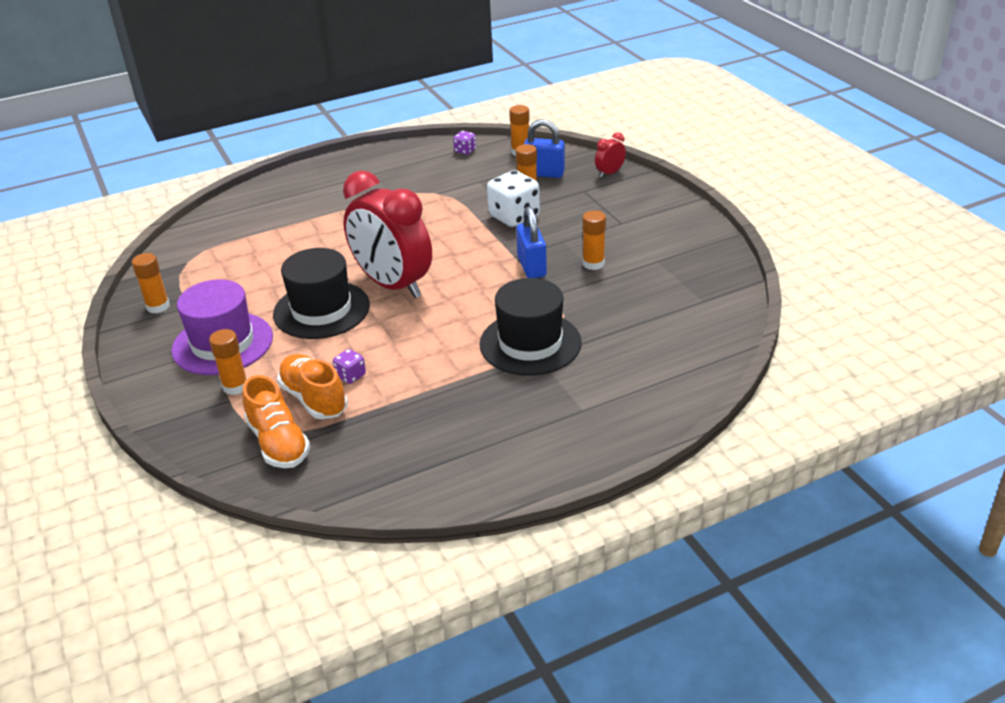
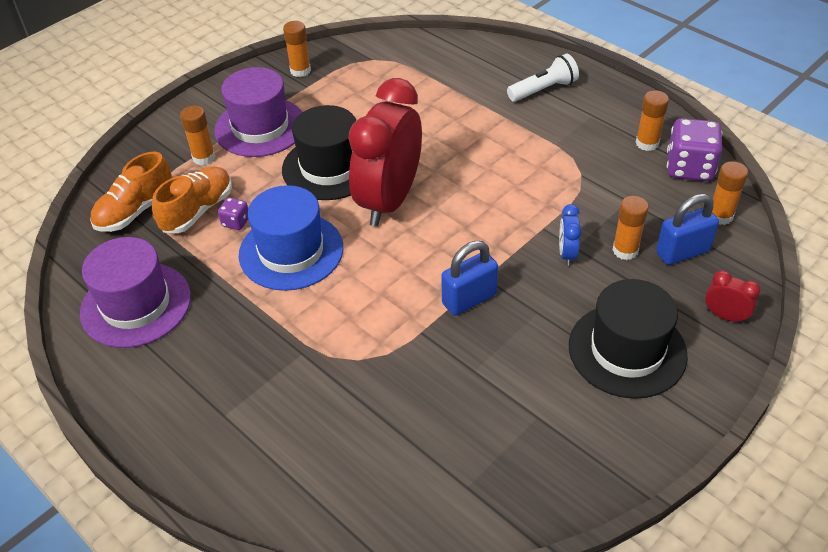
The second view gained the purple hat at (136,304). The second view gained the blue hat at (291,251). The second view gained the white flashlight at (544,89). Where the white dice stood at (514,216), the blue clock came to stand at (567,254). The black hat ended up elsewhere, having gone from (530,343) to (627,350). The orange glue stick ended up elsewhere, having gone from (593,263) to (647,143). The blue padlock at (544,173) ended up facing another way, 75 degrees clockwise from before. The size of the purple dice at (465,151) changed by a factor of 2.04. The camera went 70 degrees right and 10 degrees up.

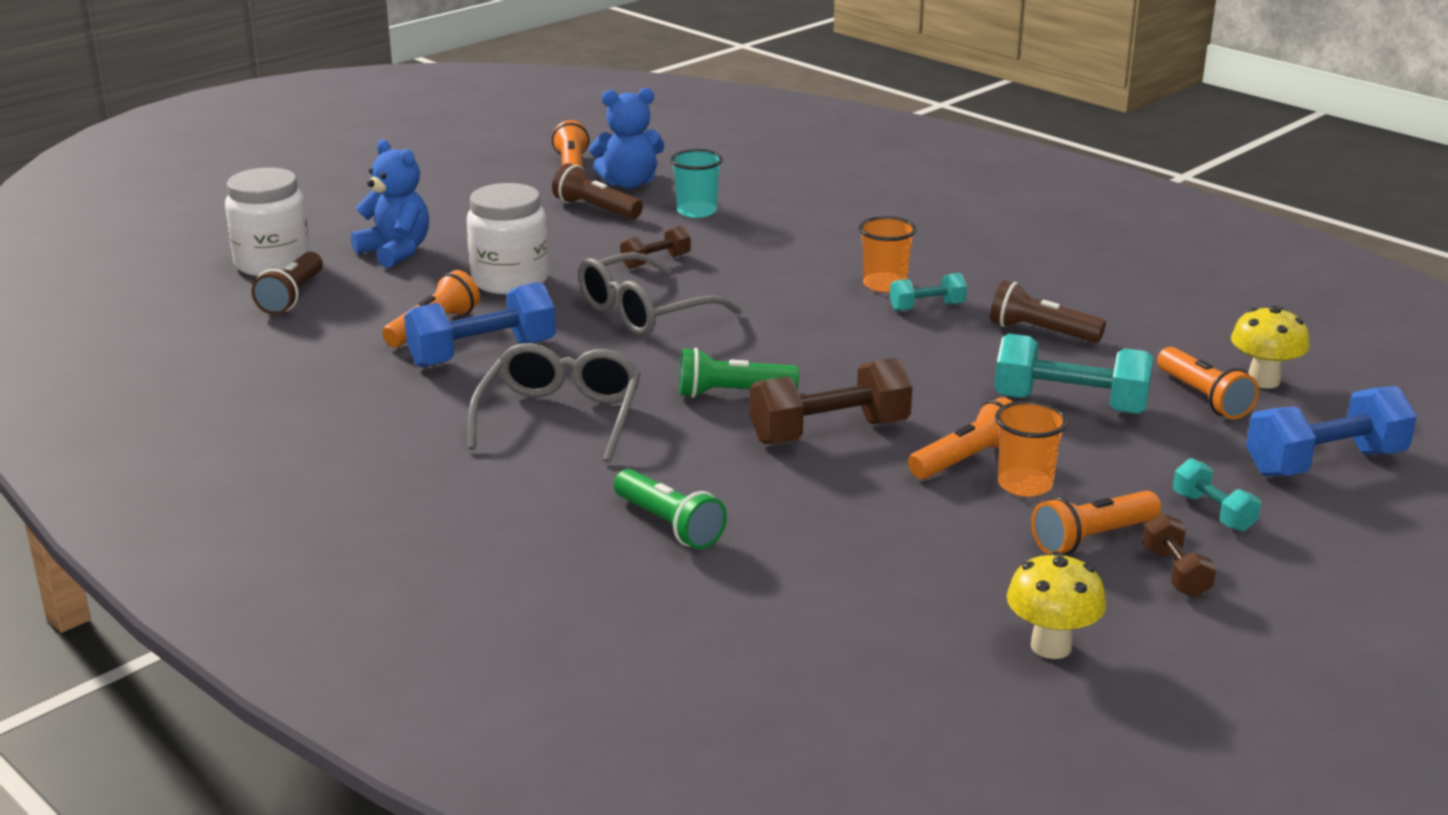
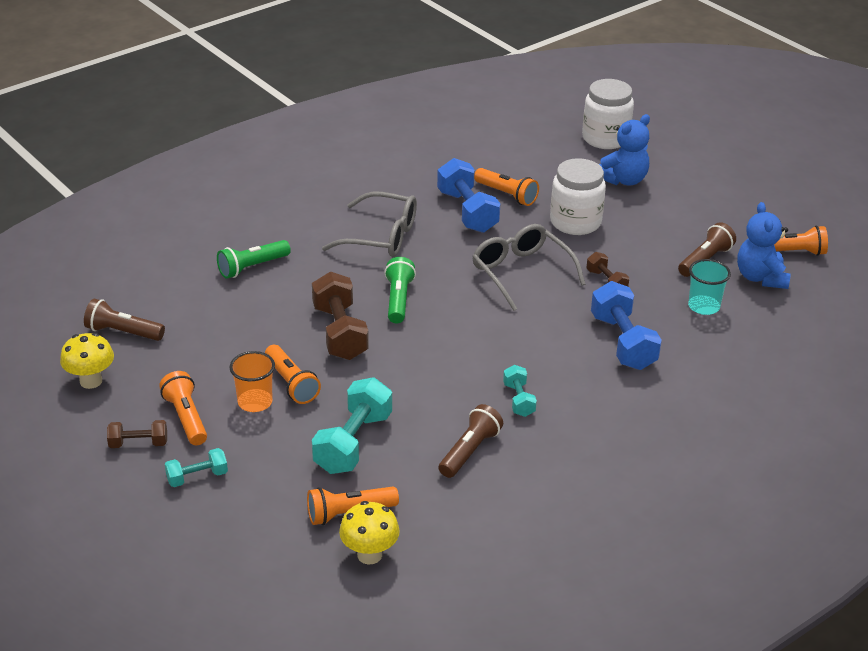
The brown flashlight ended up elsewhere, having gone from (292,297) to (122,332). The blue dumbbell ended up elsewhere, having gone from (1324,463) to (623,342). The second view lost the orange cup at (884,284). The camera went 95 degrees right and 10 degrees up.

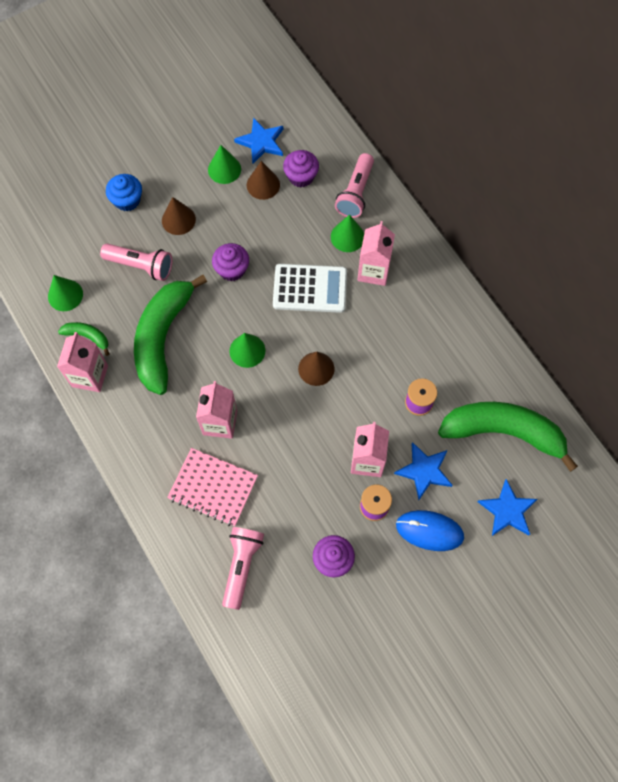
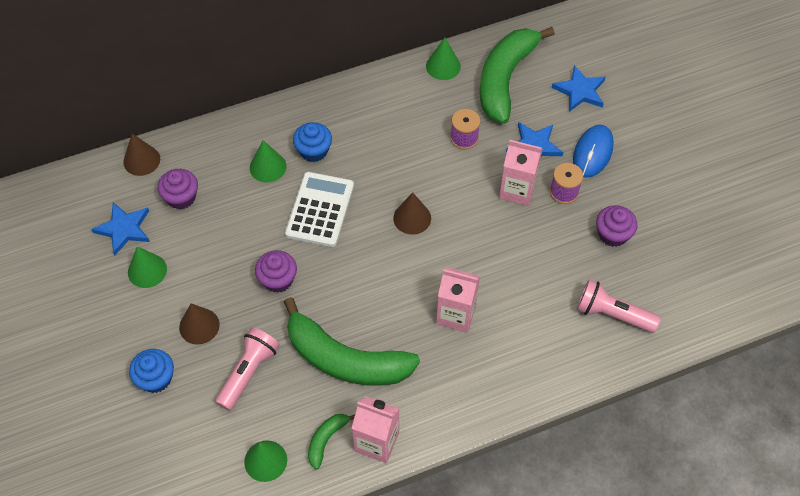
The brown cone ended up elsewhere, having gone from (263,185) to (141,160). Where the pink carton stood at (373,271), the blue cupcake came to stand at (313,151). The green cone ended up elsewhere, having gone from (247,350) to (443,66). The second view lost the pink notebook at (213,488). The second view lost the pink flashlight at (355,193). The camera went 80 degrees left and 10 degrees down.

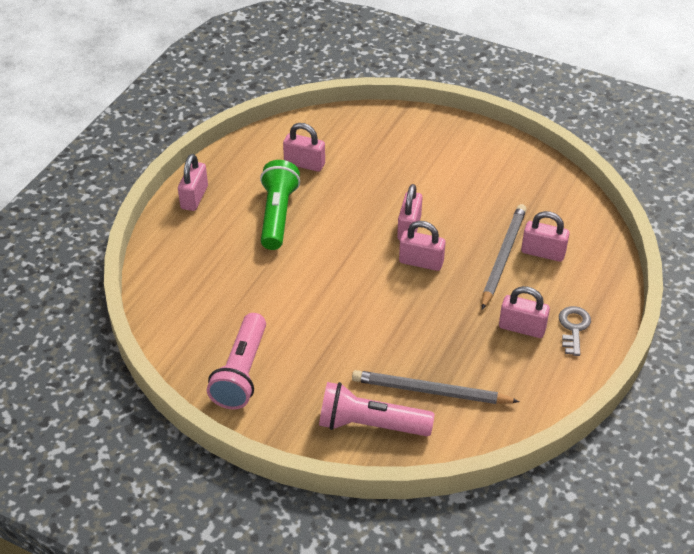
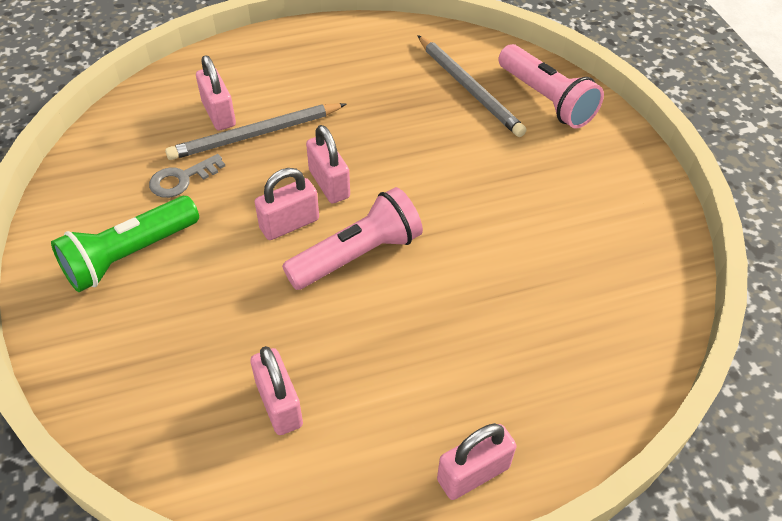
The green flashlight ended up elsewhere, having gone from (277,215) to (129,256). The grey key ended up elsewhere, having gone from (573,328) to (182,179). The pink flashlight ended up elsewhere, having gone from (241,373) to (357,255). The second view lost the pink padlock at (522,328). The camera went 135 degrees left and 5 degrees up.

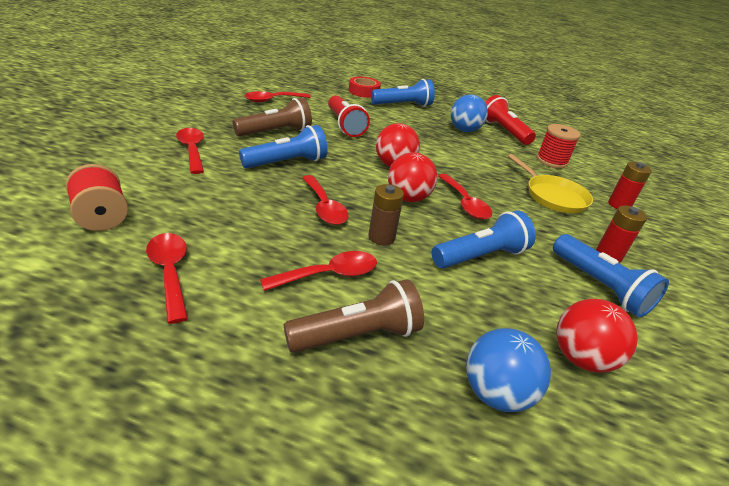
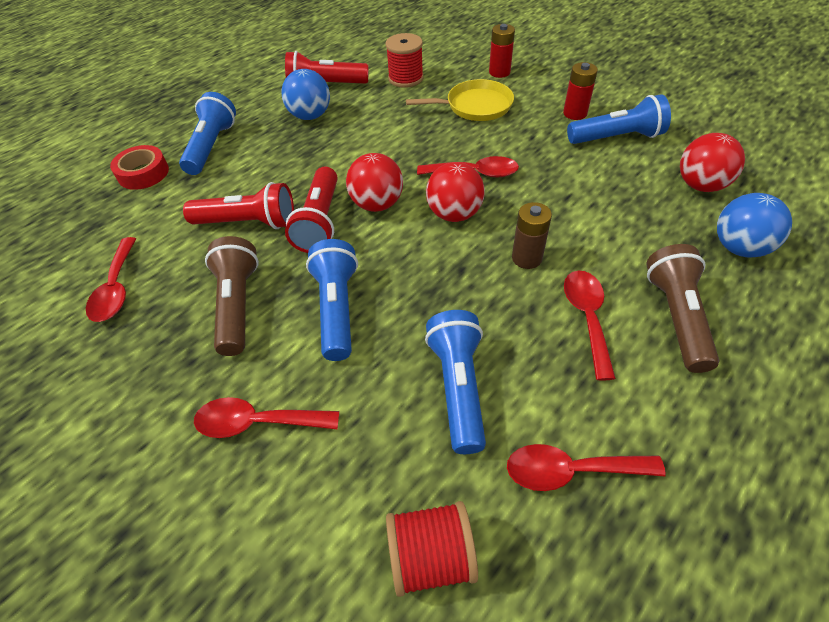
The second view gained the red flashlight at (320,222). The blue flashlight ended up elsewhere, having gone from (480,256) to (458,387). The second view lost the red spoon at (324,207). The camera went 60 degrees left and 15 degrees up.

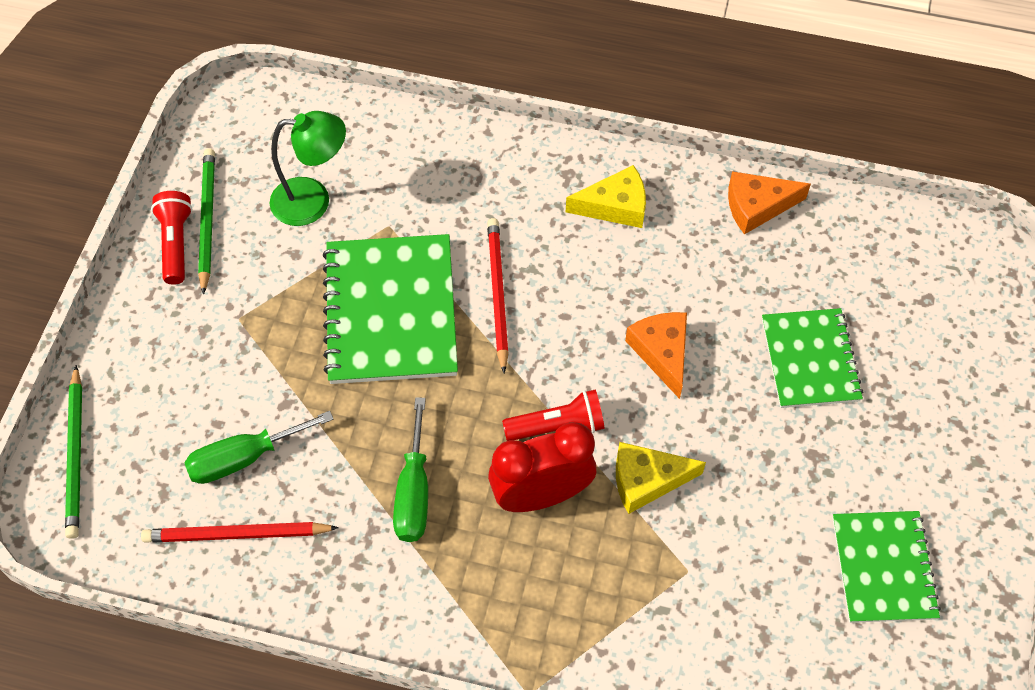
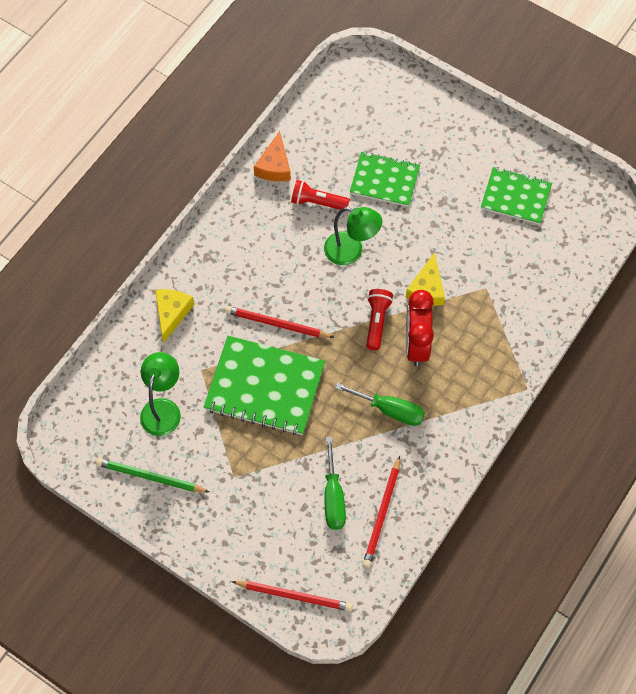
The yellow cheese ended up elsewhere, having gone from (615,206) to (172,313). What was the green pencil at (76,455) turned into the red pencil at (294,595). The red flashlight ended up elsewhere, having gone from (176,244) to (317,202). Where the orange cheese stood at (662,352), the green lamp came to stand at (351,252). The camera went 70 degrees left and 5 degrees up.

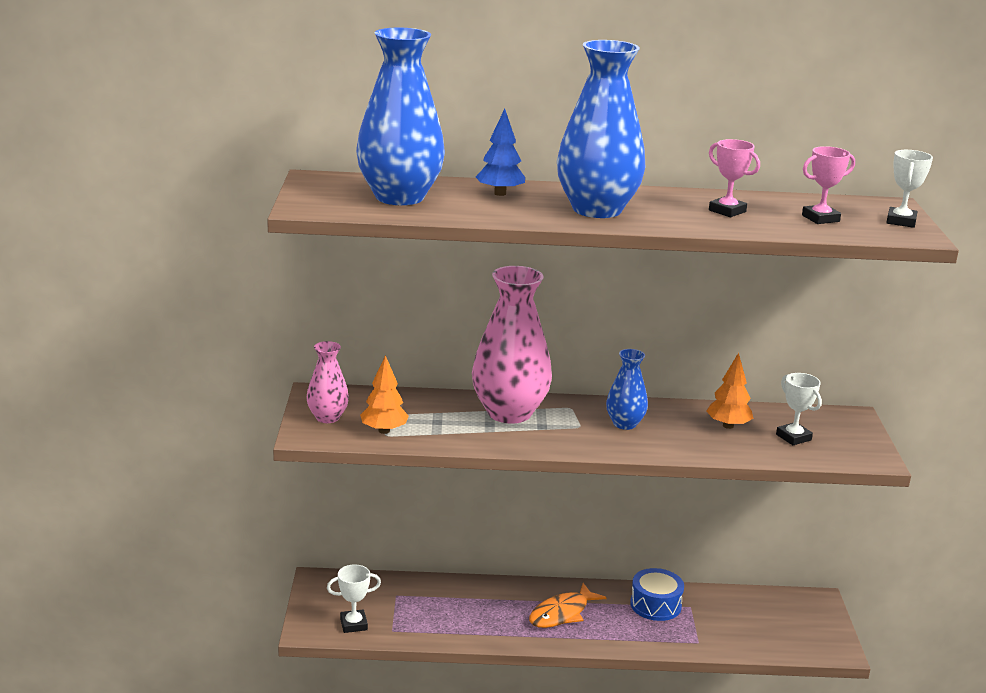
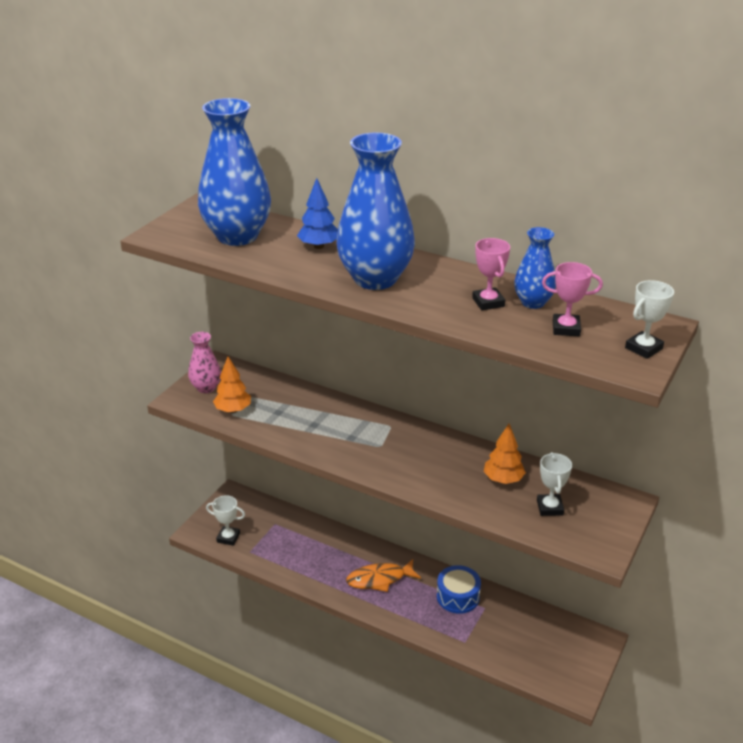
The blue vase ended up elsewhere, having gone from (624,424) to (533,302). The second view lost the pink vase at (509,413). The camera went 30 degrees right and 10 degrees up.

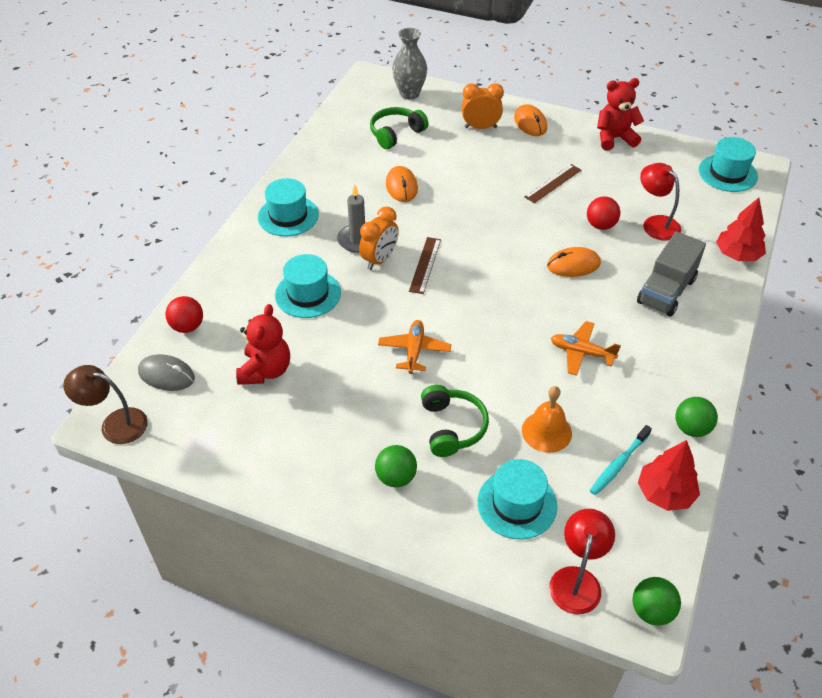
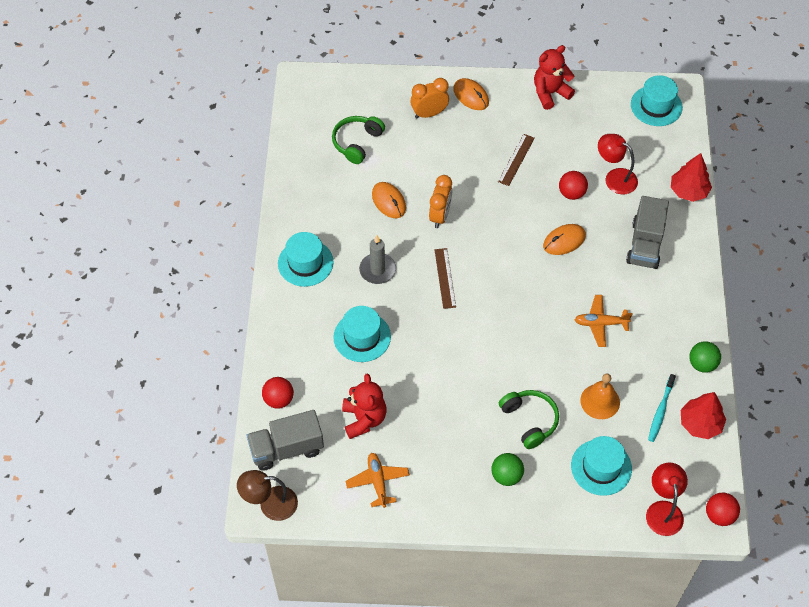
Where the grey mouse stood at (166,375), the grey truck came to stand at (286,449). The orange plane ended up elsewhere, having gone from (414,350) to (378,481). The orange clock ended up elsewhere, having gone from (379,260) to (440,216). What was the green ball at (651,611) turned into the red ball at (719,515). The second view lost the grey vase at (409,94). The camera went 20 degrees left and 10 degrees up.

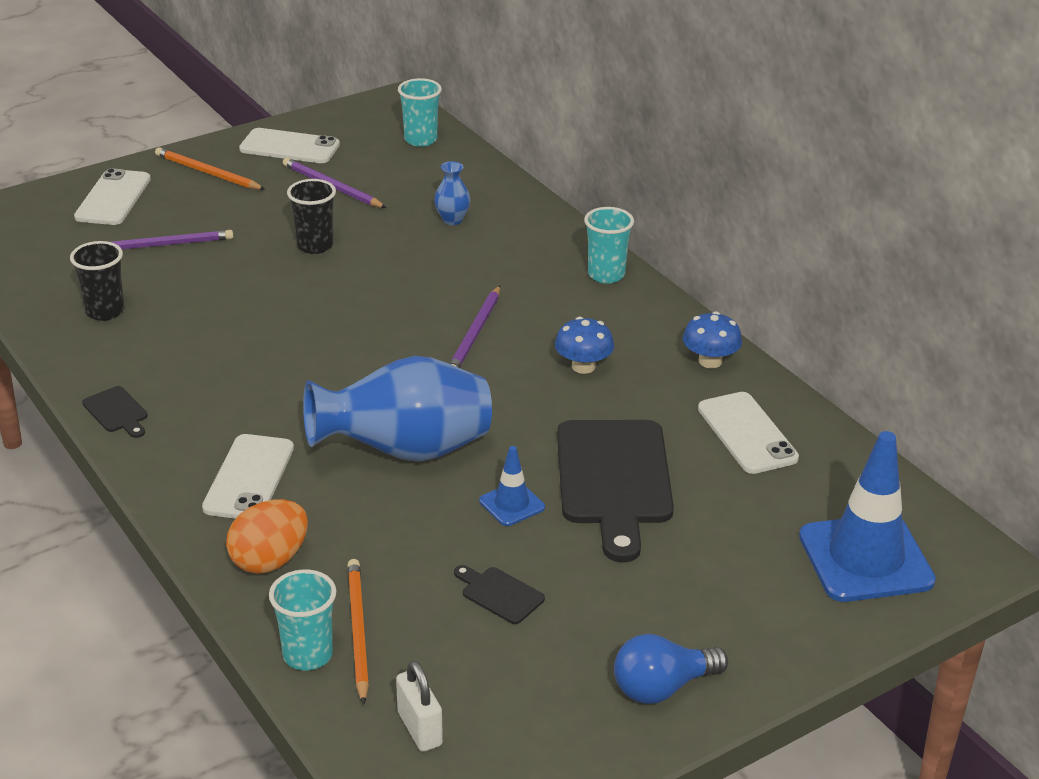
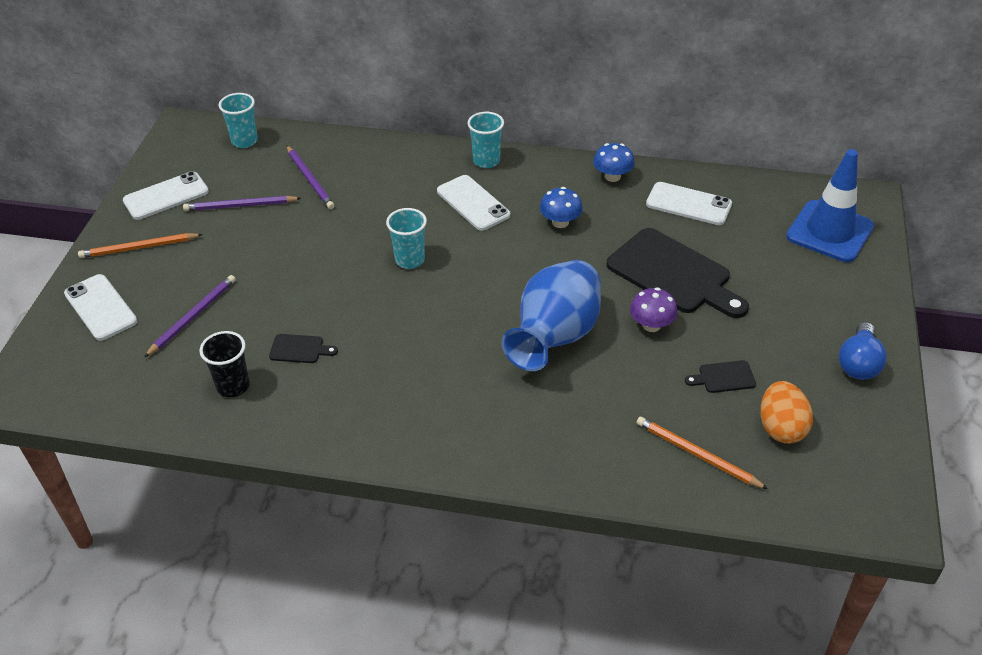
The black cutting board ended up elsewhere, having gone from (117,412) to (299,349). The purple pencil ended up elsewhere, having gone from (475,334) to (310,179). The turquoise cup ended up elsewhere, having gone from (307,655) to (409,260). The white phone ended up elsewhere, having gone from (249,478) to (473,203). Where the blue traffic cone stood at (512,504), the purple mushroom came to stand at (651,325). The orange egg ended up elsewhere, having gone from (270,560) to (781,428). The second view lost the black cup at (315,245). The second view lost the white padlock at (419,729). The second view lost the blue vase at (452,220). The camera went 45 degrees left and 10 degrees up.

